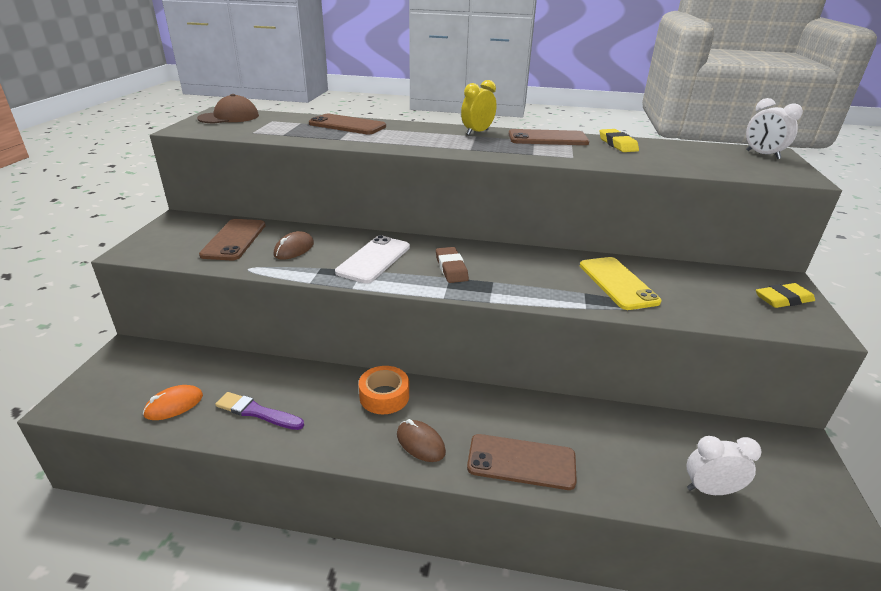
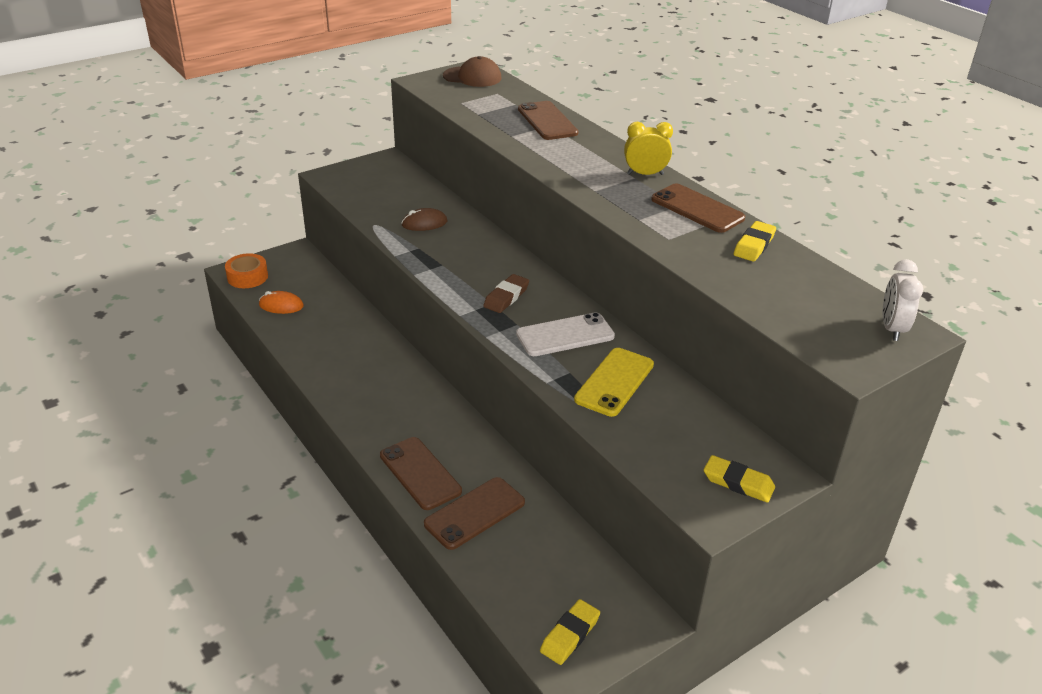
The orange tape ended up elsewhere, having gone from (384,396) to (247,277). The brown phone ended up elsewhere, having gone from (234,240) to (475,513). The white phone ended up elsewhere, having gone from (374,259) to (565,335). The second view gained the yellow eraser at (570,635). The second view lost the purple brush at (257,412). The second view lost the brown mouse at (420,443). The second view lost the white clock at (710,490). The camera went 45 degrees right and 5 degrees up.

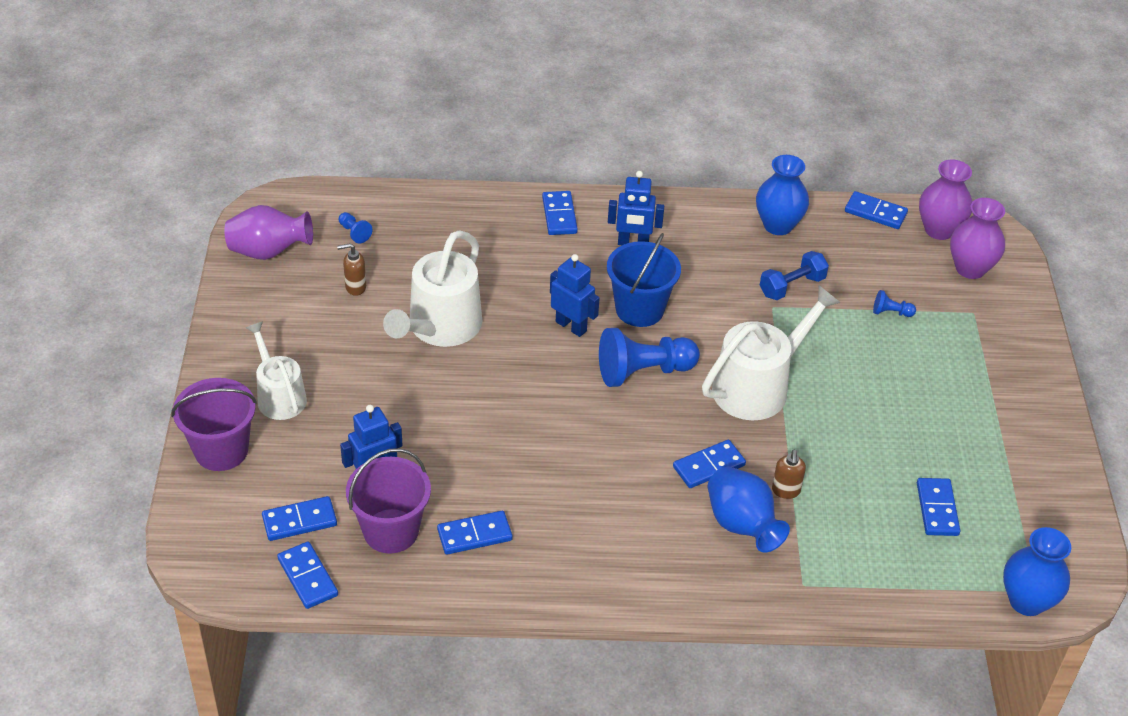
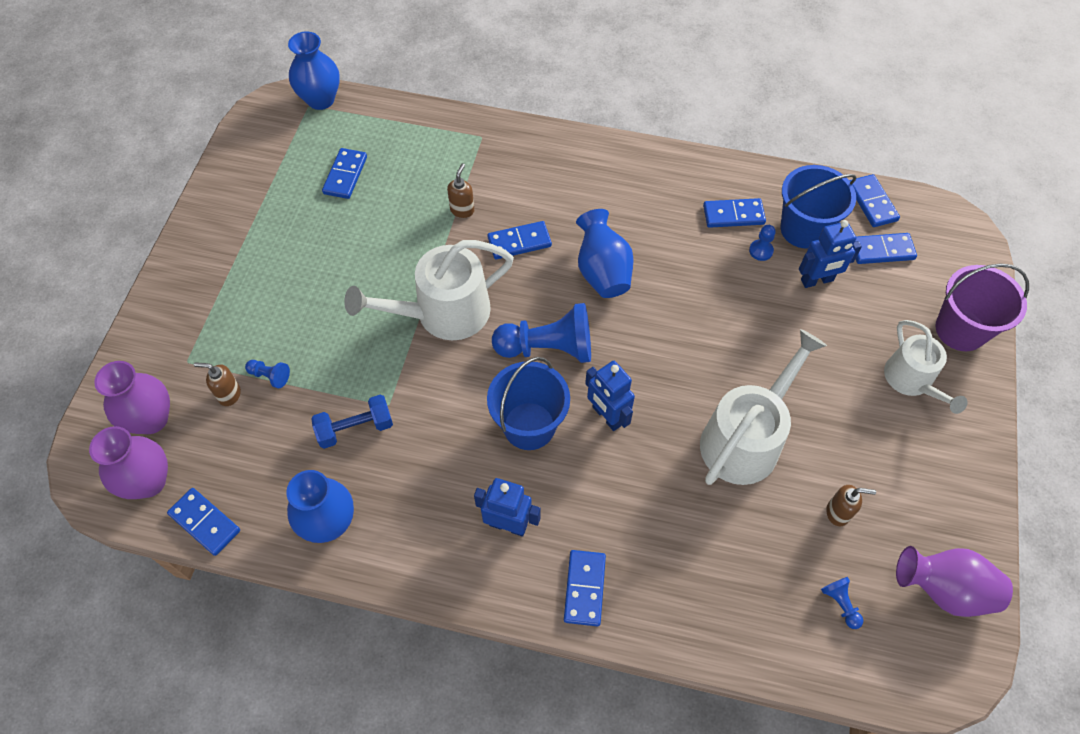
The second view gained the brown soap dispenser at (229,394). The blue vase ended up elsewhere, having gone from (741,525) to (602,271). The second view gained the blue pawn at (761,251). What was the purple bucket at (391,531) turned into the blue bucket at (803,229). The camera went 165 degrees left and 15 degrees up.

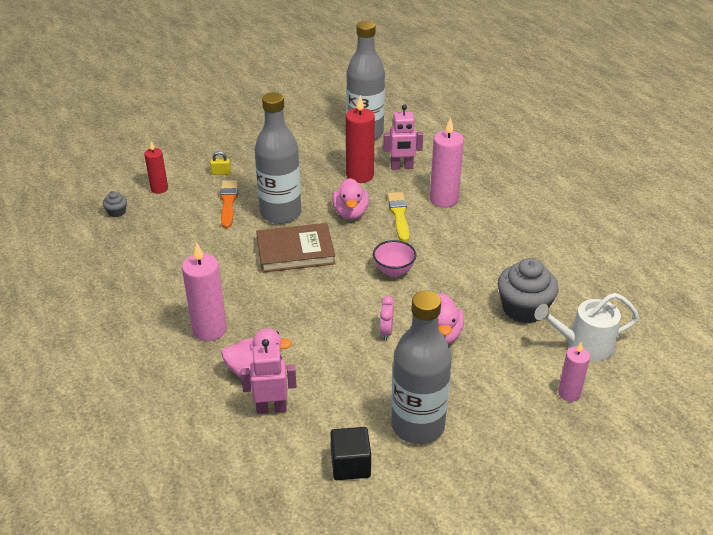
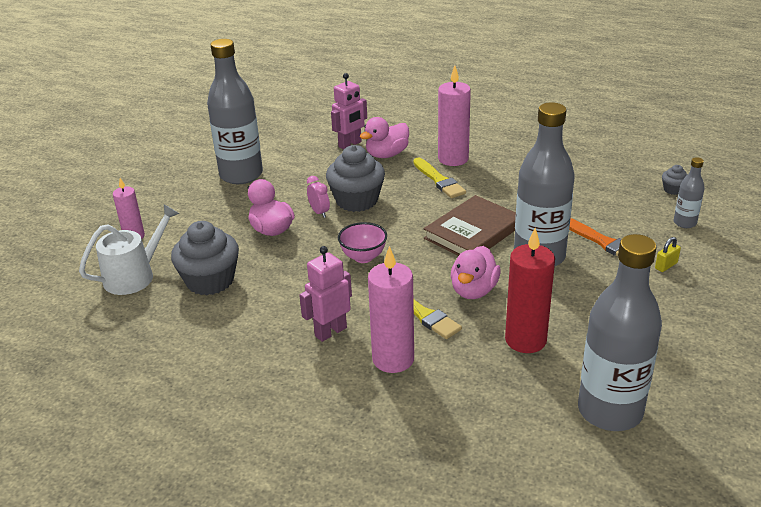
The pink robot ended up elsewhere, having gone from (402,167) to (330,331). The second view gained the grey cupcake at (357,200). The second view gained the yellow brush at (439,180). The pink duck at (350,213) ended up facing another way, 120 degrees counterclockwise from before. Where the red candle stood at (159,189), the grey bottle came to stand at (684,223). The second view lost the black cube at (350,465). The camera went 145 degrees right and 5 degrees down.

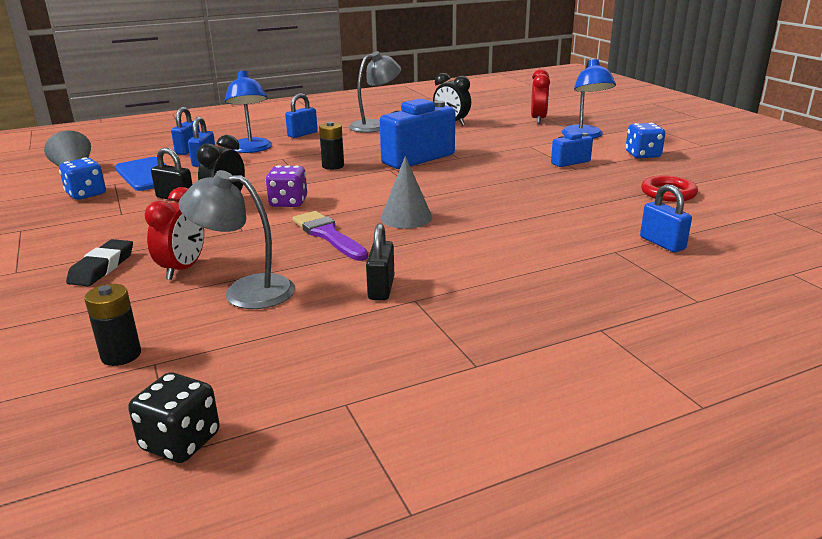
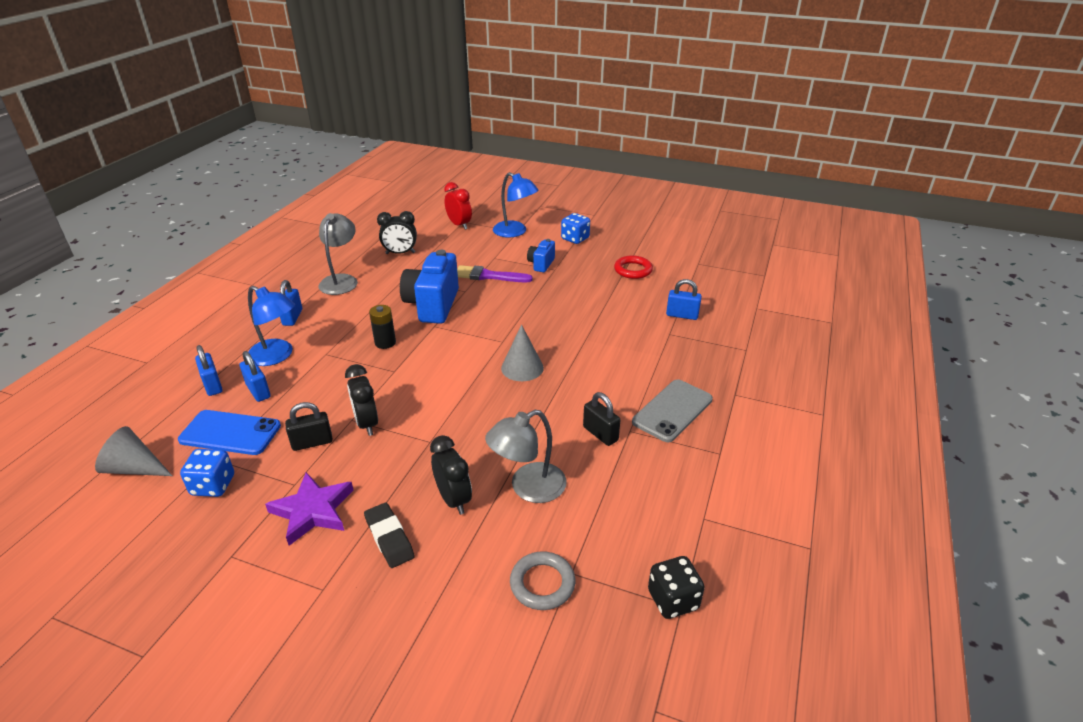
The second view gained the purple star at (313,511). What was the red clock at (183,269) turned into the black clock at (453,499). The purple brush ended up elsewhere, having gone from (328,235) to (488,276). Where the black battery stood at (121,355), the grey ring came to stand at (542,583). The second view gained the grey phone at (672,410). The second view lost the purple dice at (288,202). The camera went 45 degrees left and 10 degrees up.

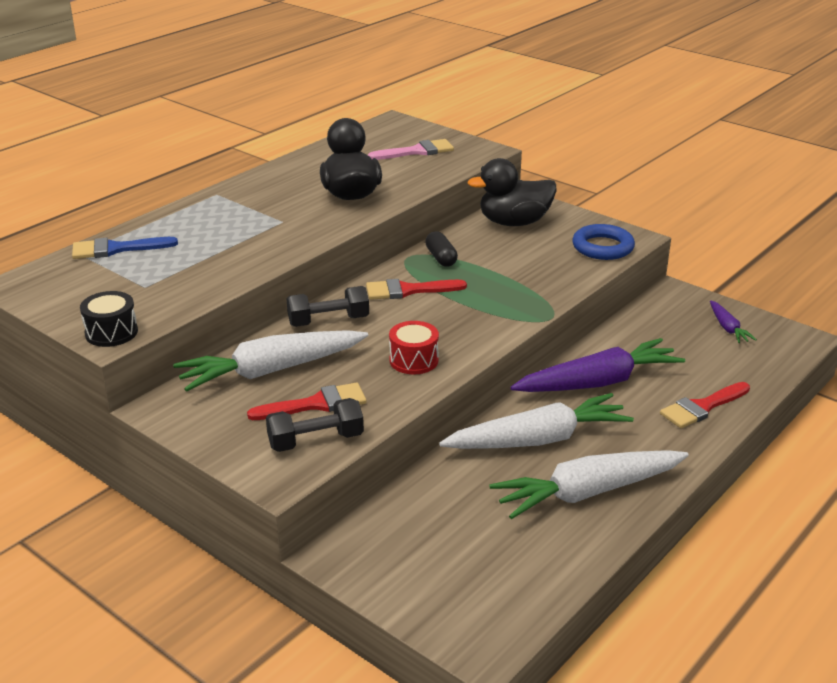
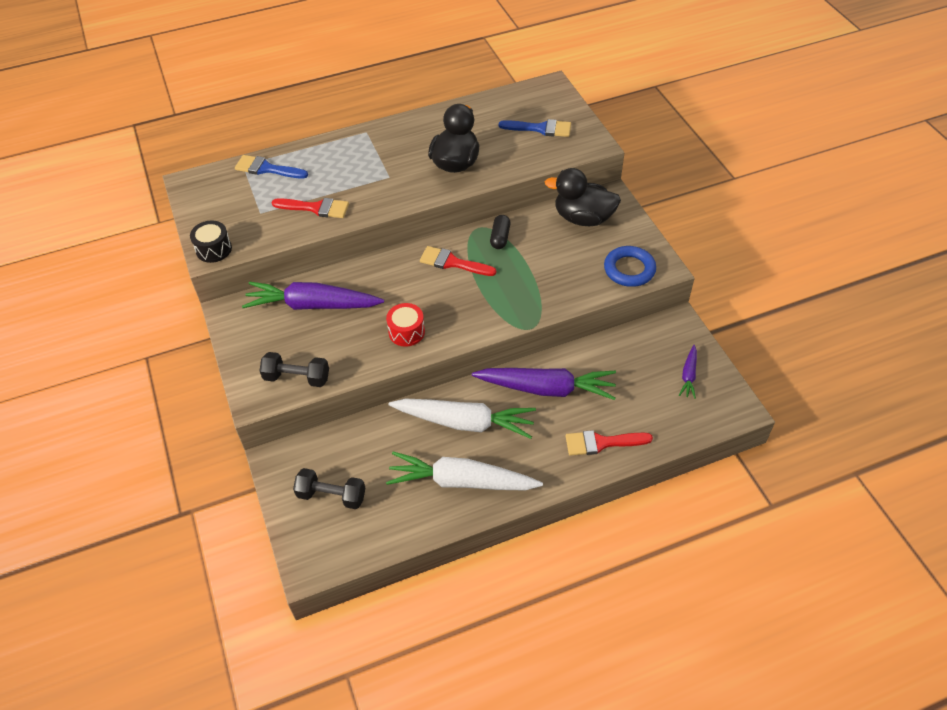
What was the white carrot at (271,371) turned into the purple carrot at (312,305). The red brush ended up elsewhere, having gone from (316,404) to (315,208). The black dumbbell ended up elsewhere, having gone from (328,321) to (331,495). What was the pink brush at (416,151) turned into the blue brush at (540,129). The camera went 30 degrees right and 20 degrees up.

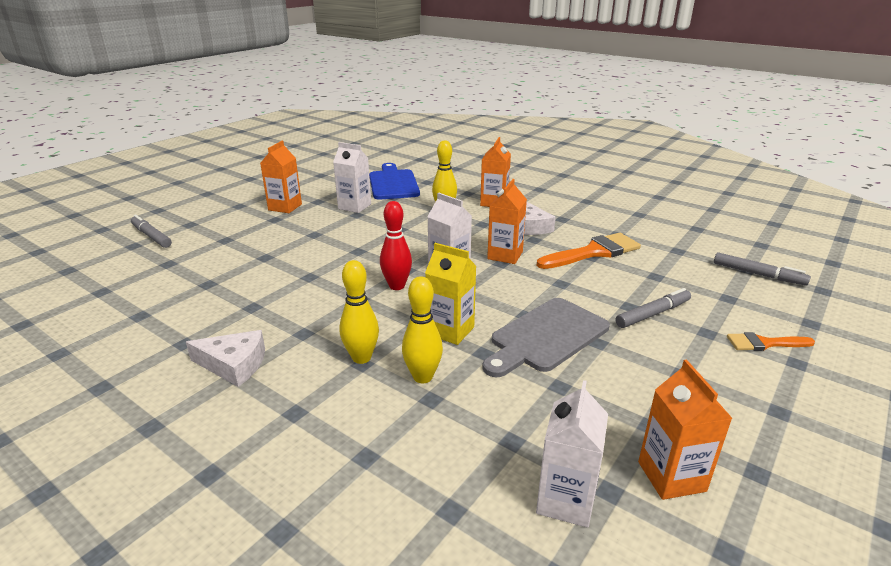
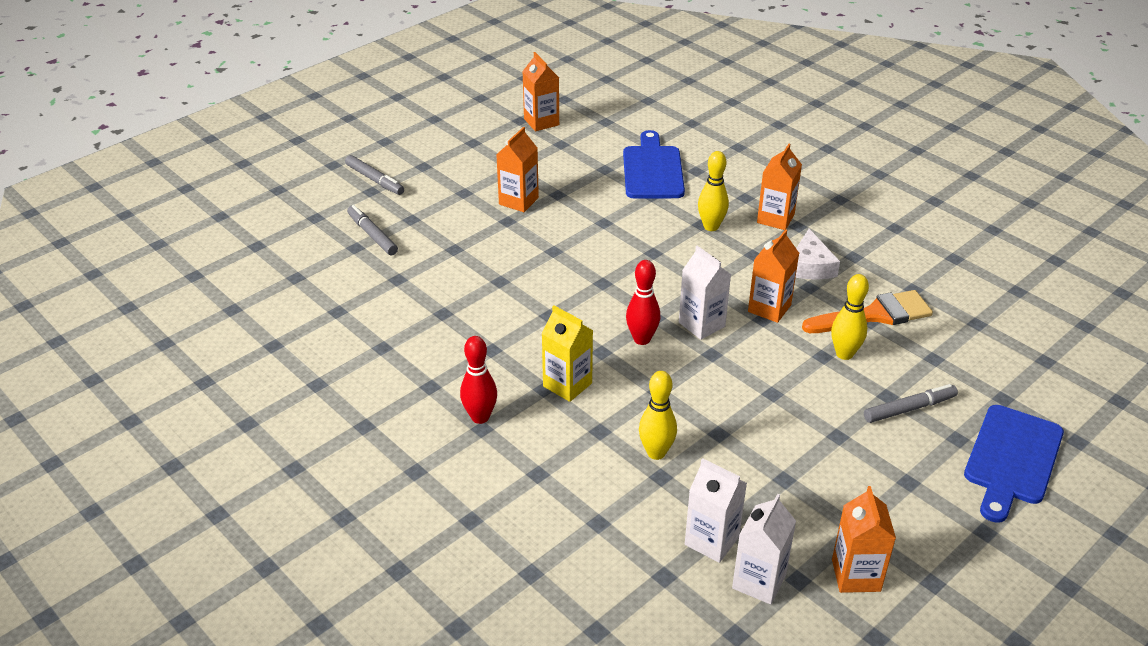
The grey marker ended up elsewhere, having gone from (758,274) to (375,180). Where the white cheese stood at (234,365), the red bowling pin came to stand at (480,417). The second view gained the orange carton at (541,122). The yellow carton ended up elsewhere, having gone from (450,331) to (567,385). The white carton ended up elsewhere, having gone from (354,206) to (711,541). The yellow bowling pin ended up elsewhere, having gone from (361,358) to (844,354). Where the orange brush stood at (764,343), the blue cutting board came to stand at (1011,459). The second view lost the grey cutting board at (546,336). The camera went 10 degrees right and 10 degrees up.

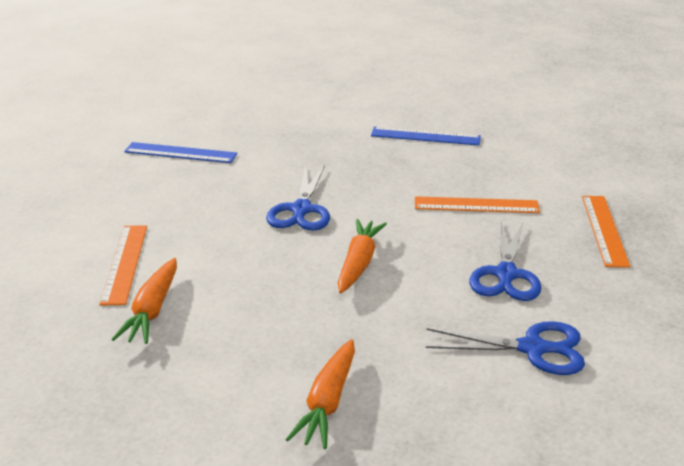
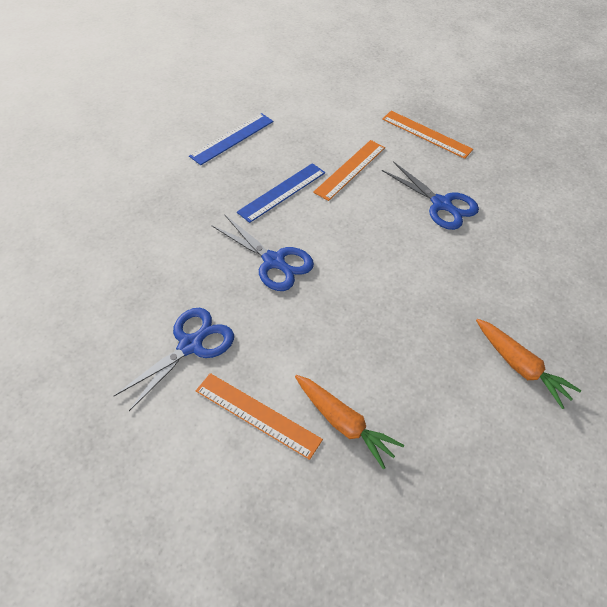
The blue scissors ended up elsewhere, having gone from (534,348) to (191,344). The blue ruler ended up elsewhere, having gone from (180,153) to (282,192). The second view lost the orange carrot at (358,263). The camera went 60 degrees left and 20 degrees up.

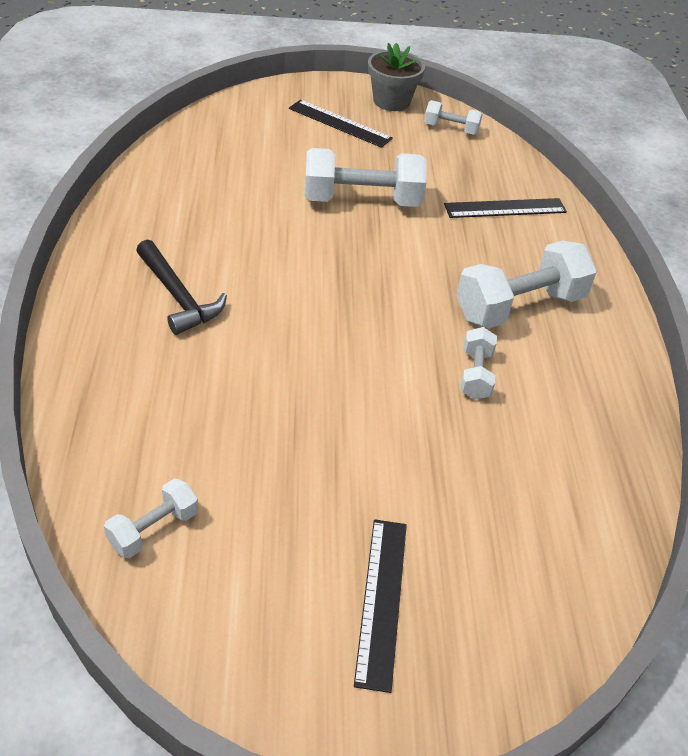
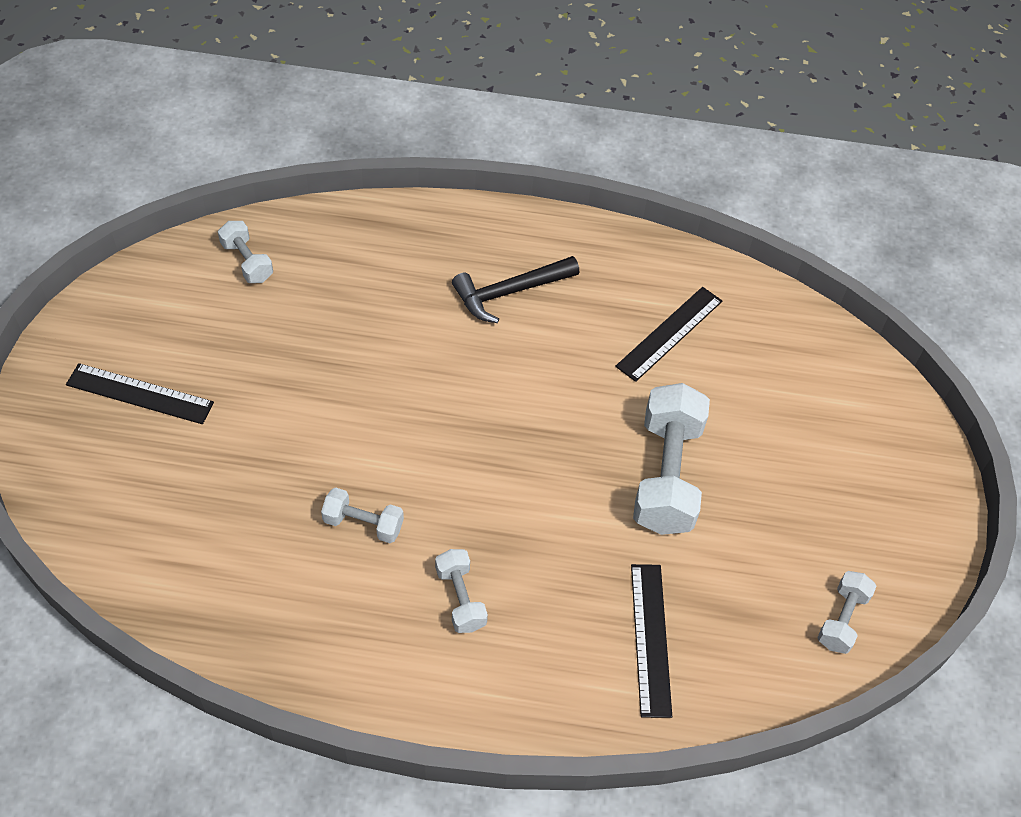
The size of the white dumbbell at (519,306) changed by a factor of 0.52. The black ruler ended up elsewhere, having gone from (339,123) to (669,333). The second view lost the grey flower pot at (391,101). The camera went 100 degrees right and 10 degrees up.

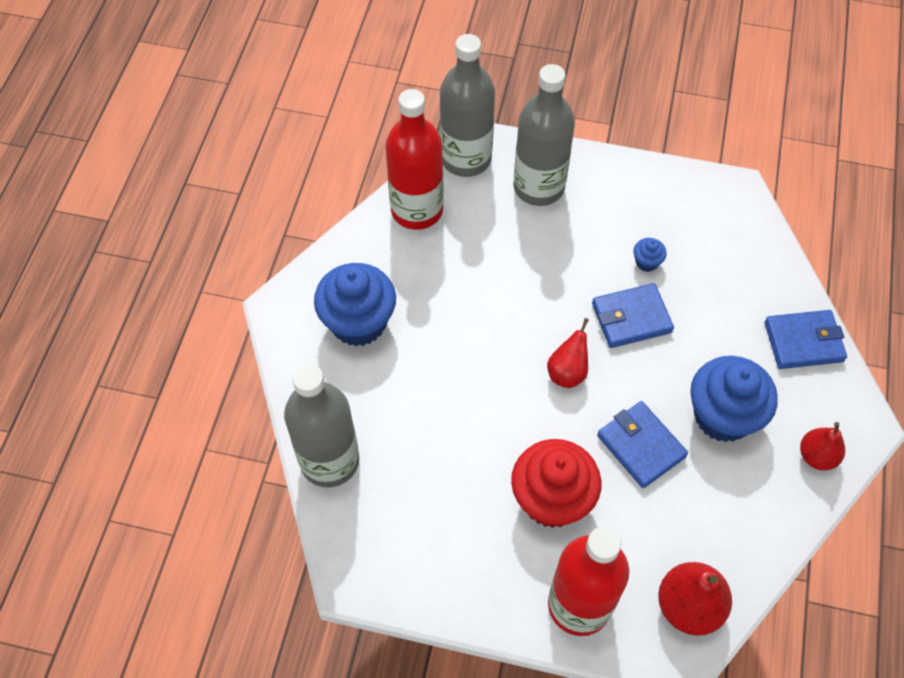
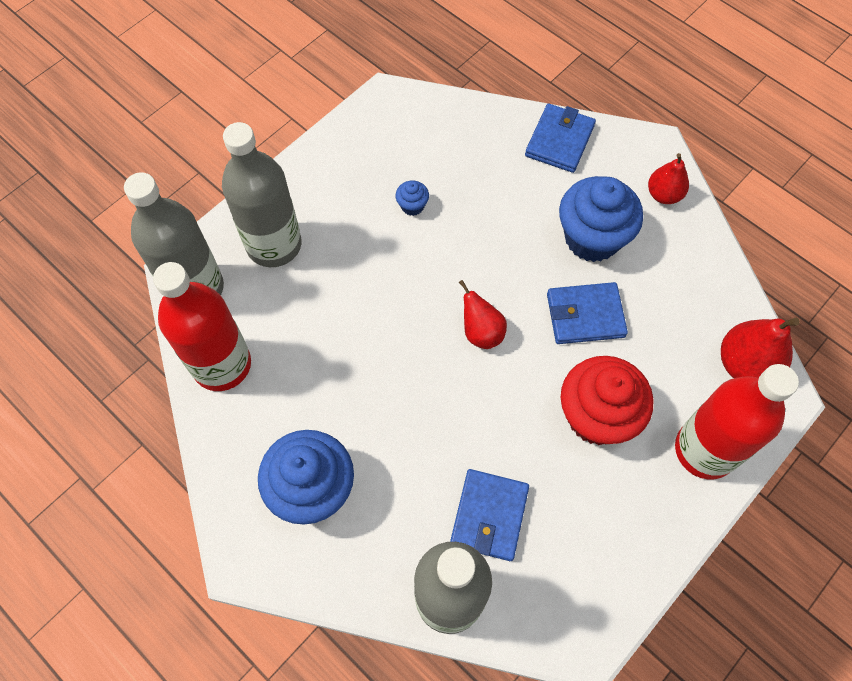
The blue wallet ended up elsewhere, having gone from (631,318) to (489,516). The camera went 60 degrees left and 5 degrees up.

